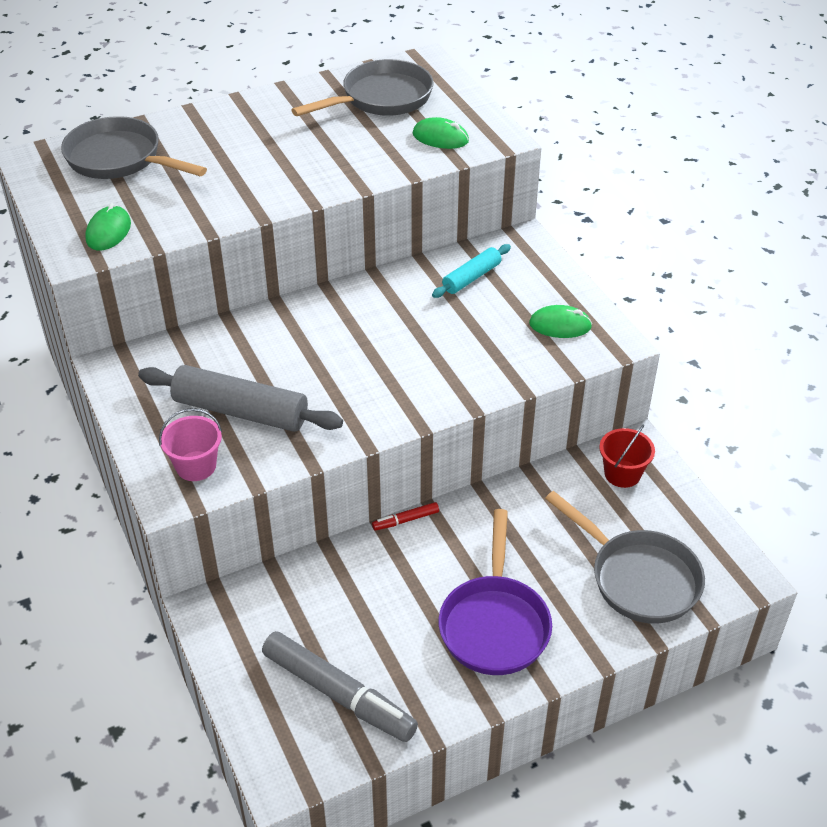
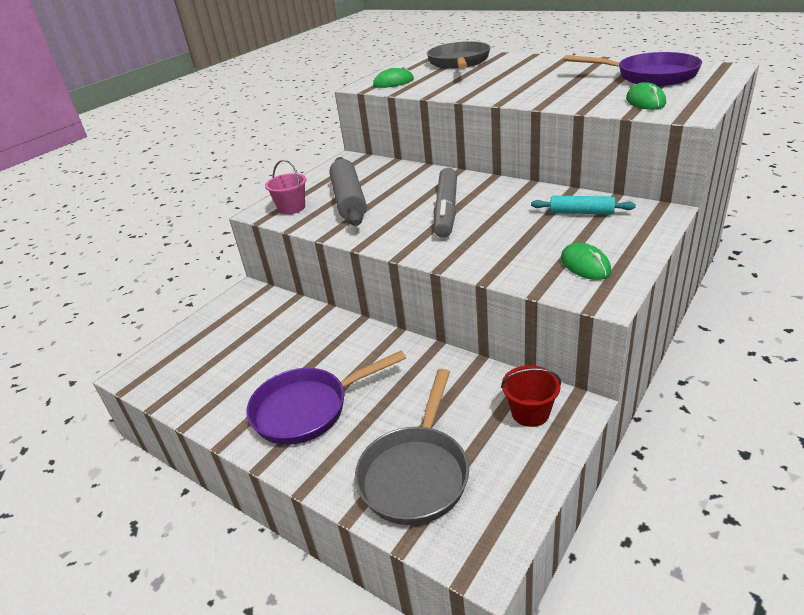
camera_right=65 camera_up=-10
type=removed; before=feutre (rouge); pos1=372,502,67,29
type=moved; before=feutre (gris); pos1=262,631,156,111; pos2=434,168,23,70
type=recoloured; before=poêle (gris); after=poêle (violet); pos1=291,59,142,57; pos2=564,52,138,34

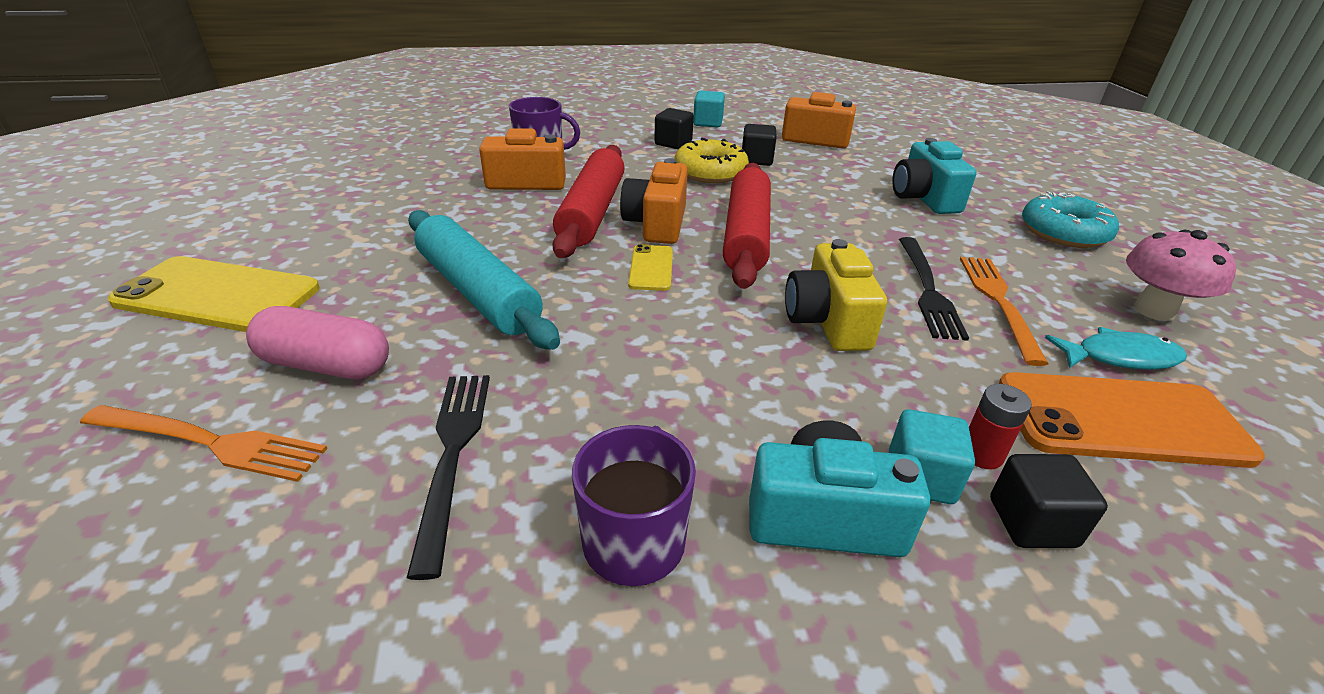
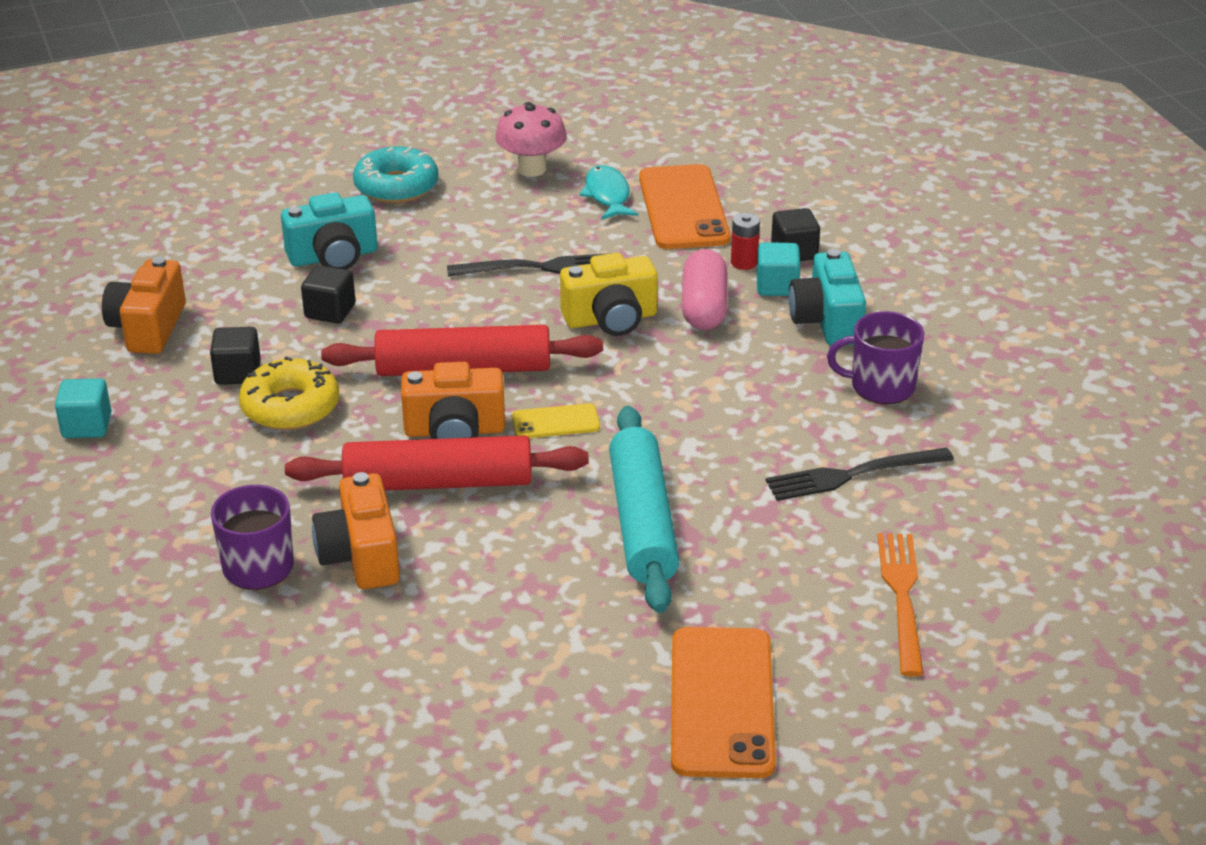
camera_right=-100 camera_up=0
type=removed; before=fourchette (orange); pos1=960,257,88,109
type=moved; before=gélule (rose); pos1=246,306,143,73; pos2=682,249,46,81
type=moved; before=cube (noir); pos1=654,108,40,41; pos2=301,265,54,59
type=recoloured; before=téléphone (jaune); after=téléphone (orange); pos1=108,256,211,76; pos2=671,627,105,151
type=turned; before=rouleau à pâtisserie (turquoise); pos1=408,210,152,140; pos2=609,406,70,207; turn=-45

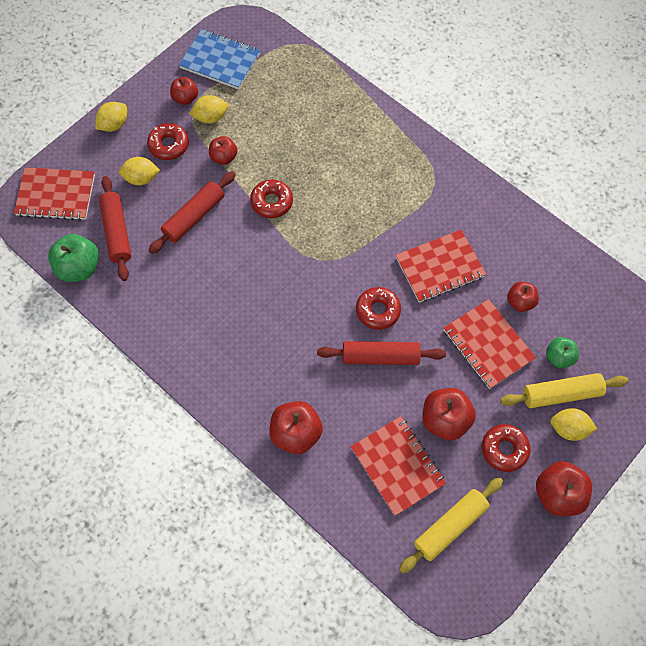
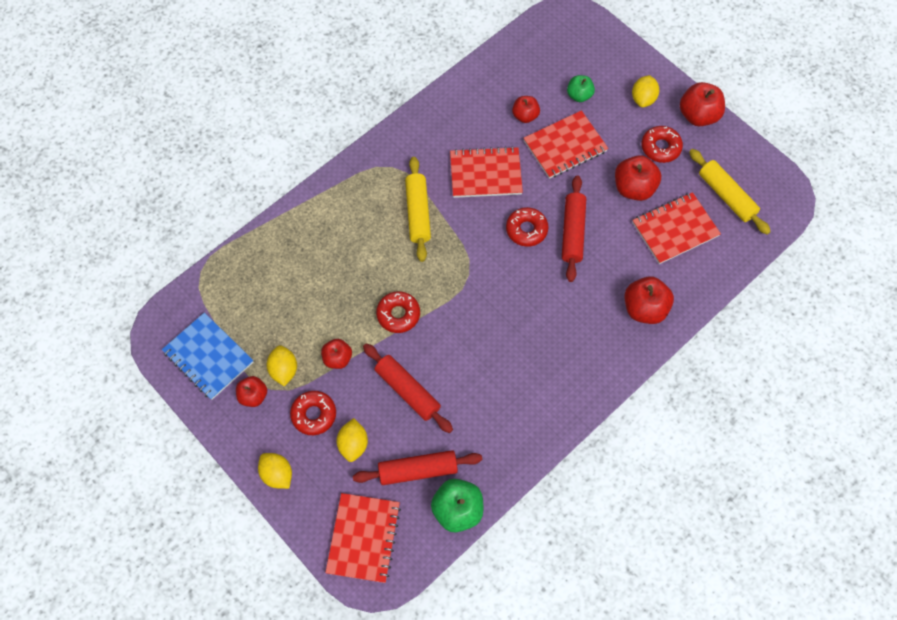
camera_right=-85 camera_up=0
type=moved; before=rouleau à pâtisserie (jaune); pos1=500,373,129,35; pos2=405,157,26,105
type=turned; before=carnet (bleu); pos1=179,29,81,61; pos2=162,312,91,88; turn=-75
type=turned; before=carnet (rouge); pos1=396,230,90,73; pos2=450,146,73,52; turn=-75

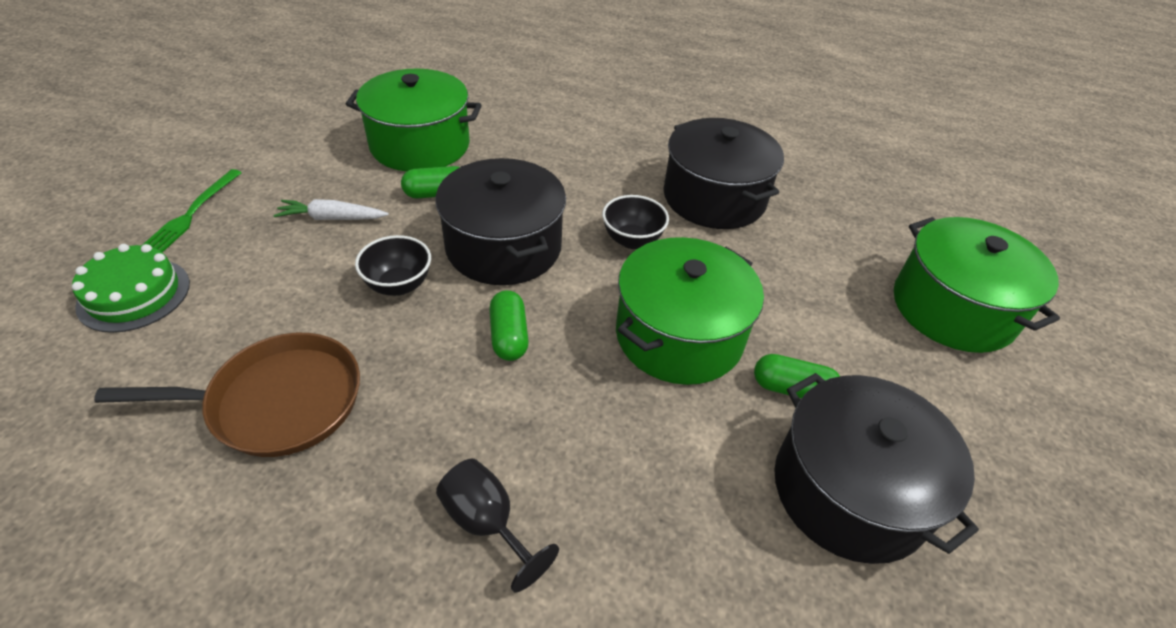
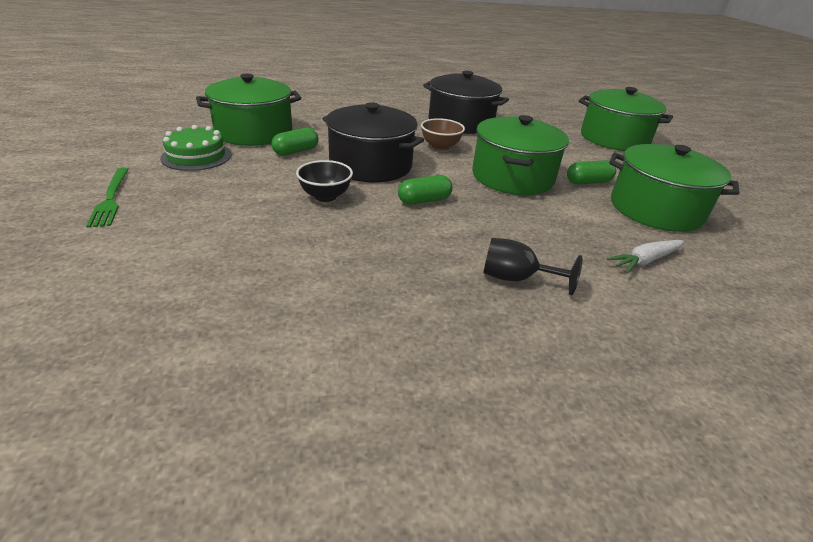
camera_right=-30 camera_up=-10
type=removed; before=poêle (marron); pos1=94,333,266,124
type=moved; before=gâteau (vert); pos1=72,244,118,89; pos2=160,125,71,46
type=moved; before=carotte (blanc); pos1=273,199,116,21; pos2=607,240,77,33
type=recoloured; before=bol (noir); after=bol (marron); pos1=602,195,67,54; pos2=421,118,44,33
type=recoloured; before=marmite (noir); after=marmite (vert); pos1=774,373,205,191; pos2=609,144,131,88
type=turned; before=gélule (vert); pos1=489,291,40,70; pos2=398,175,55,30; turn=-75

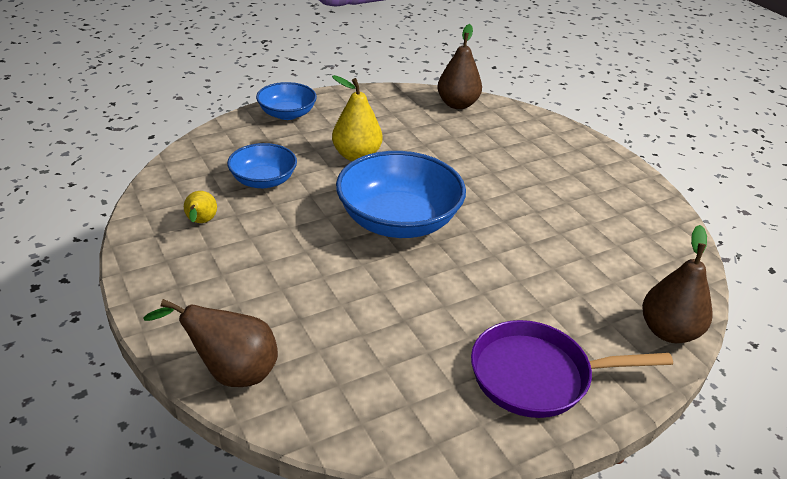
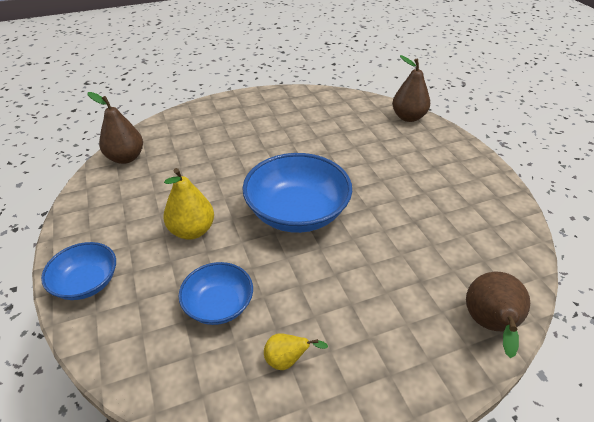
camera_right=-80 camera_up=5
type=removed; before=poêle (violet); pos1=471,320,202,98

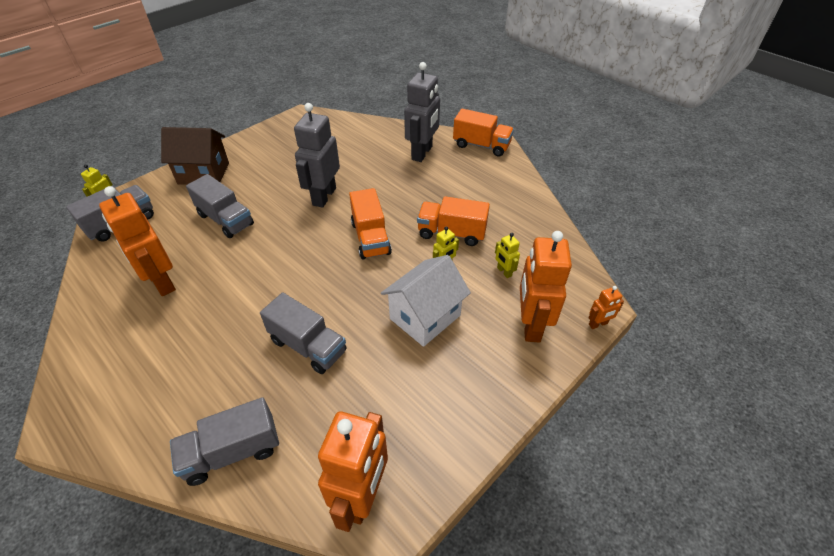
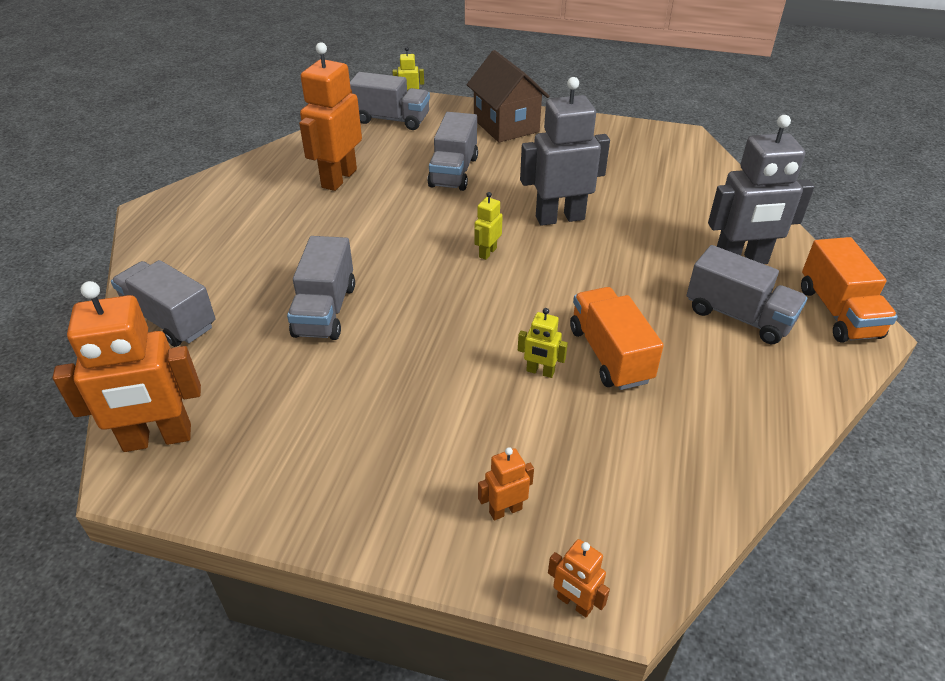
camera_right=60 camera_up=-5
type=removed; before=camion (orange); pos1=349,188,43,71
type=removed; before=maison (blanc); pos1=381,255,90,92
type=added; after=camion (gris); pos2=687,245,120,99
type=moved; before=robot (jaune); pos1=495,233,25,45; pos2=474,192,29,68
type=resized; before=robot (orange); pos1=520,231,52,112; pos2=478,447,56,74; scale=0.46

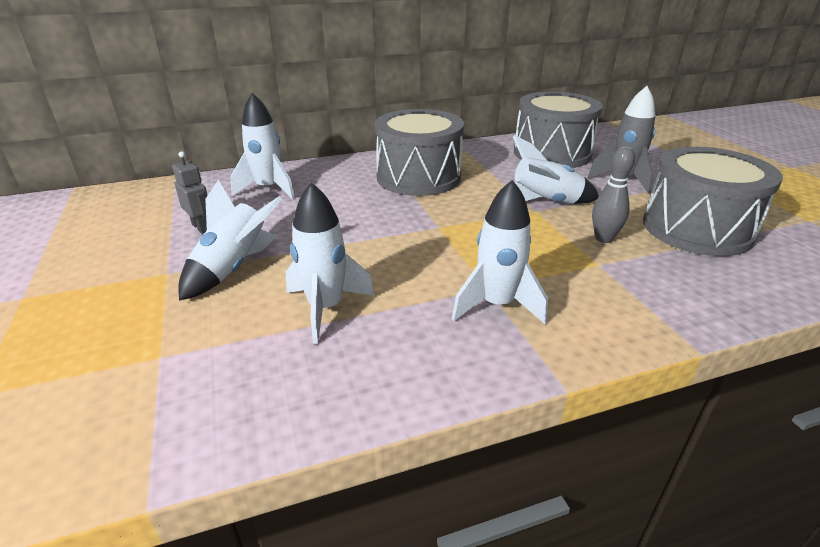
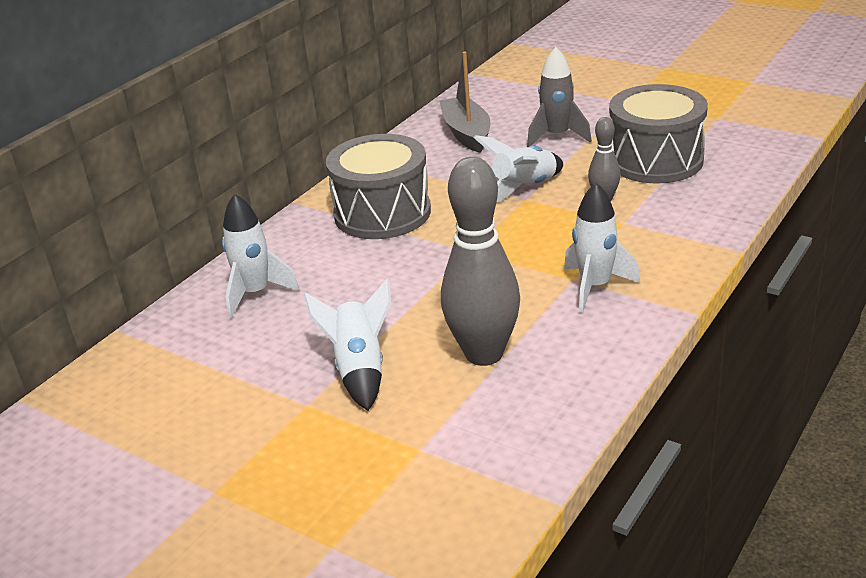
camera_right=-35 camera_up=0
type=removed; before=robot (gris); pos1=172,151,36,83
type=replaced; before=fusée (blanc); after=quille (gris); pos1=286,182,89,162; pos2=441,157,79,209
type=replaced; before=tambour (gris); after=bateau (gris); pos1=514,92,89,76; pos2=440,51,50,102

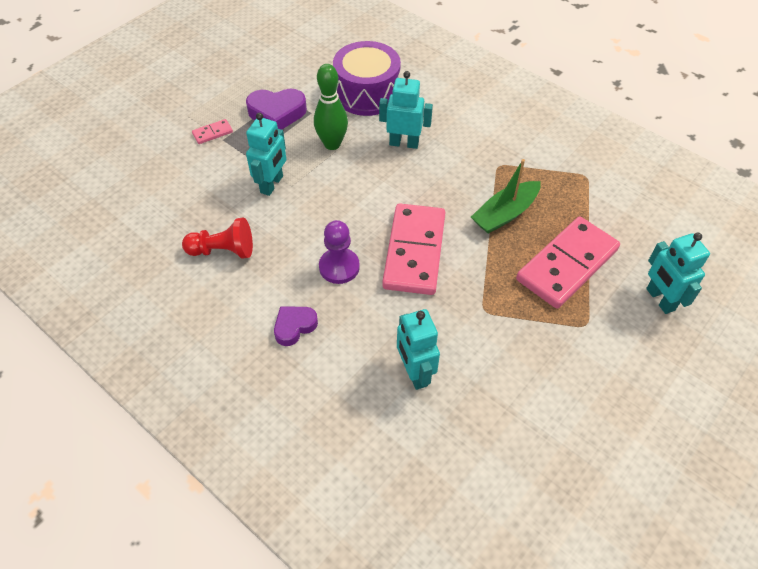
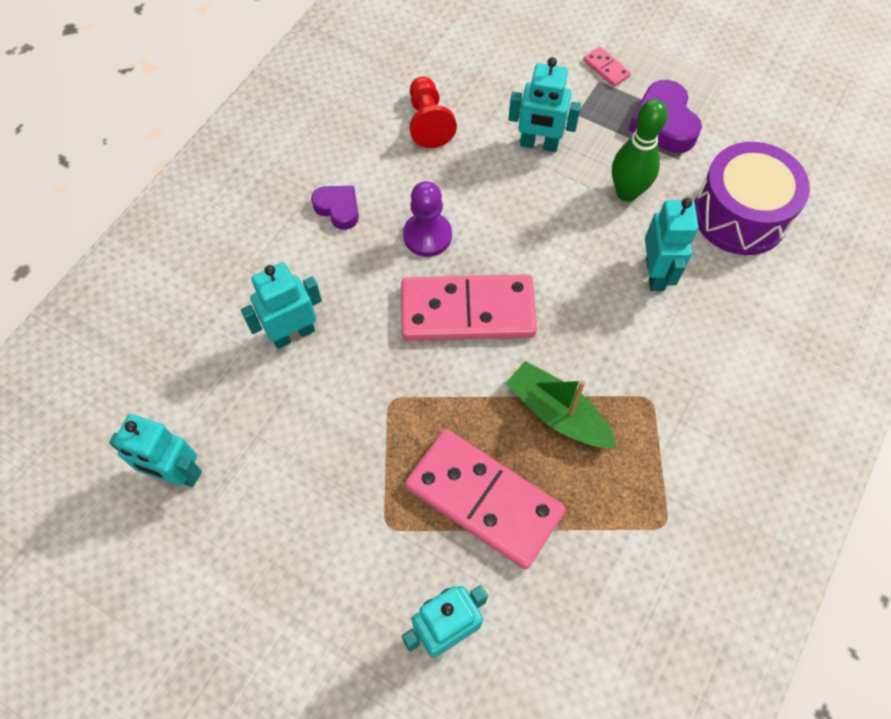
camera_right=80 camera_up=10
type=added; after=robot (turquoise); pos2=109,414,93,73

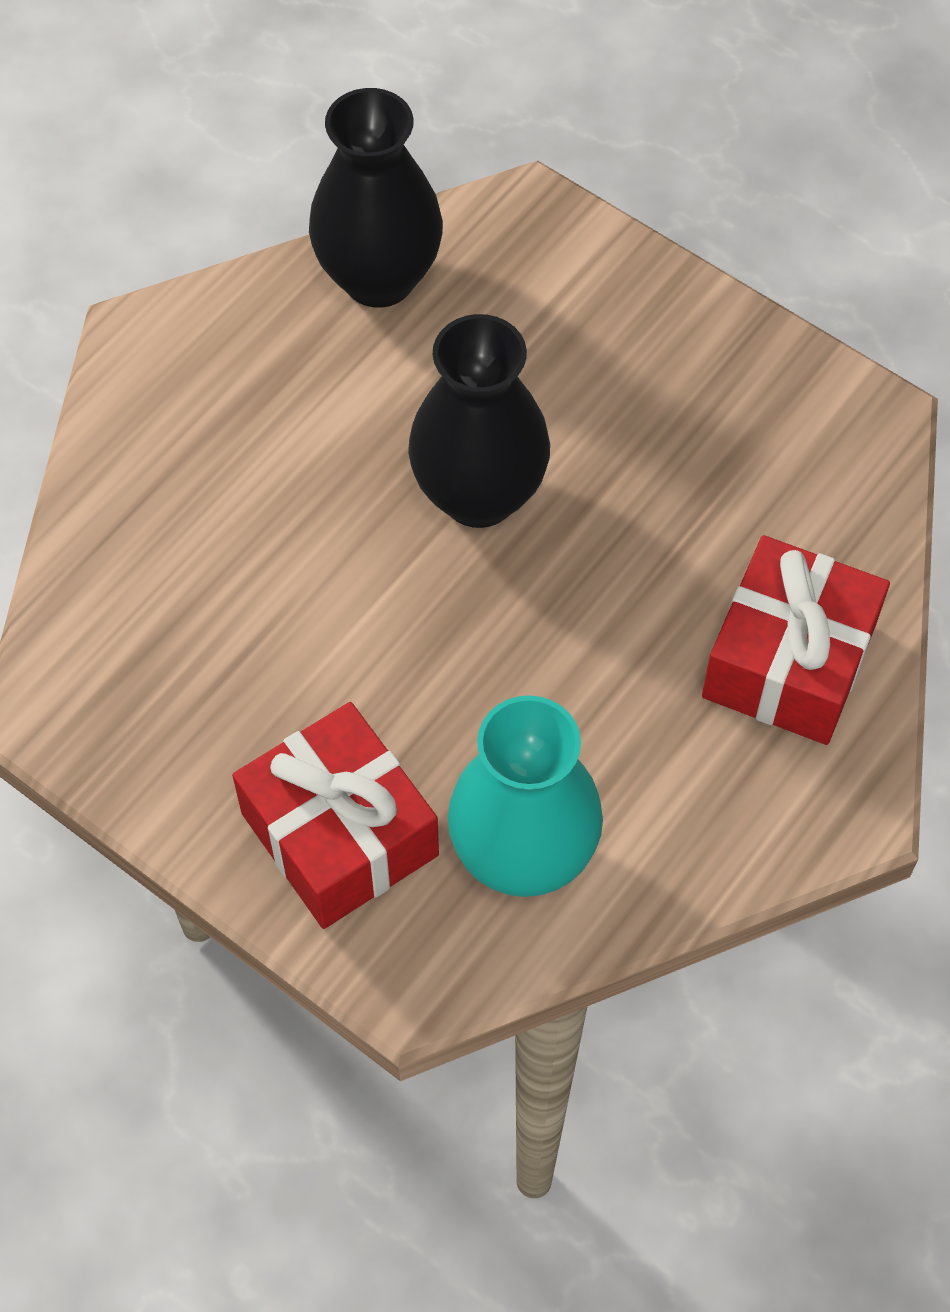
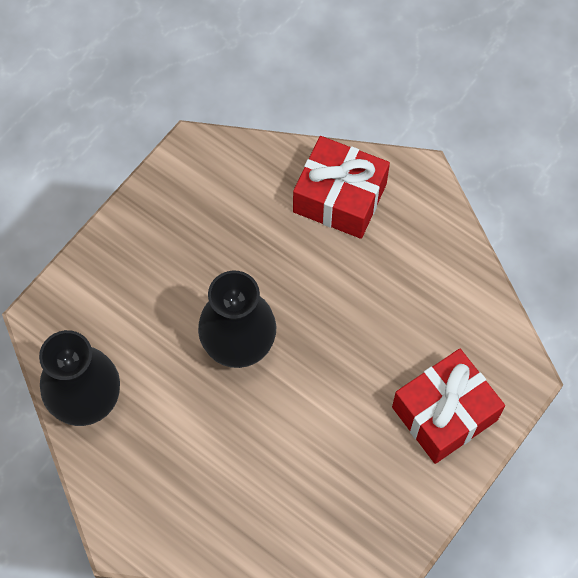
camera_right=-90 camera_up=5
type=removed; before=vase (turquoise); pos1=448,695,155,202

